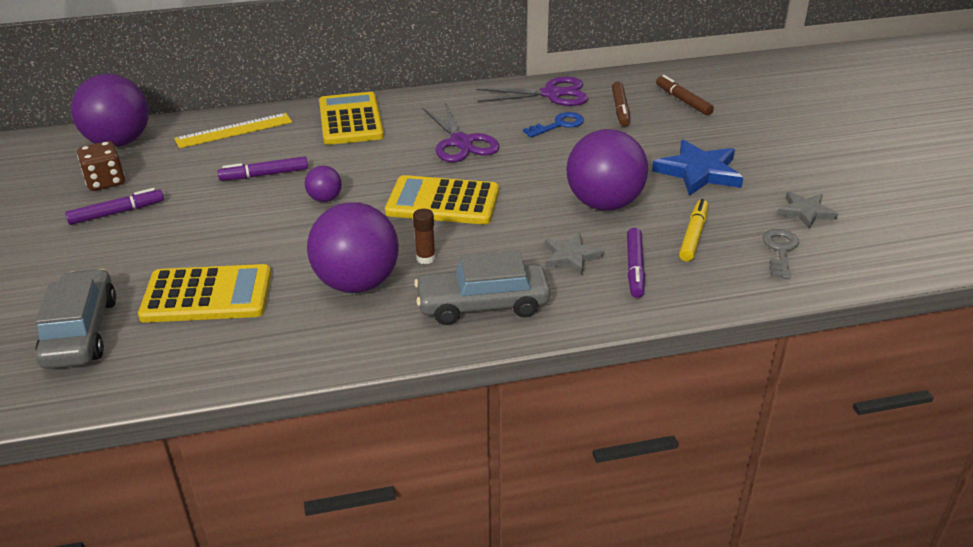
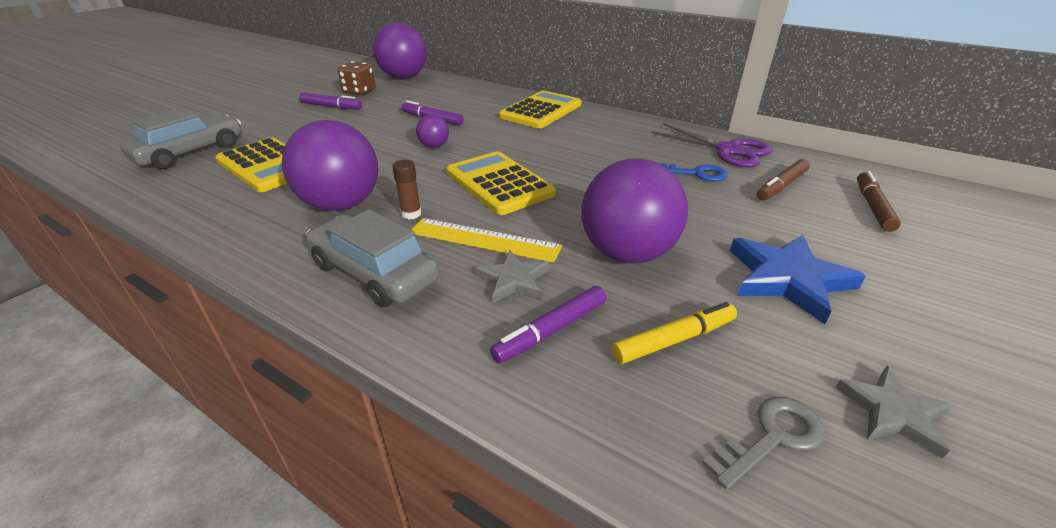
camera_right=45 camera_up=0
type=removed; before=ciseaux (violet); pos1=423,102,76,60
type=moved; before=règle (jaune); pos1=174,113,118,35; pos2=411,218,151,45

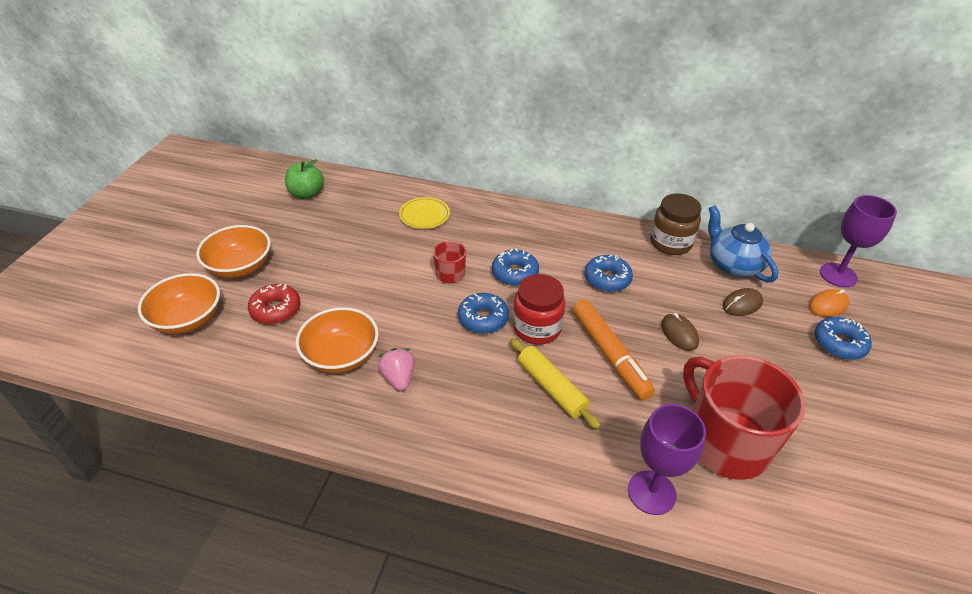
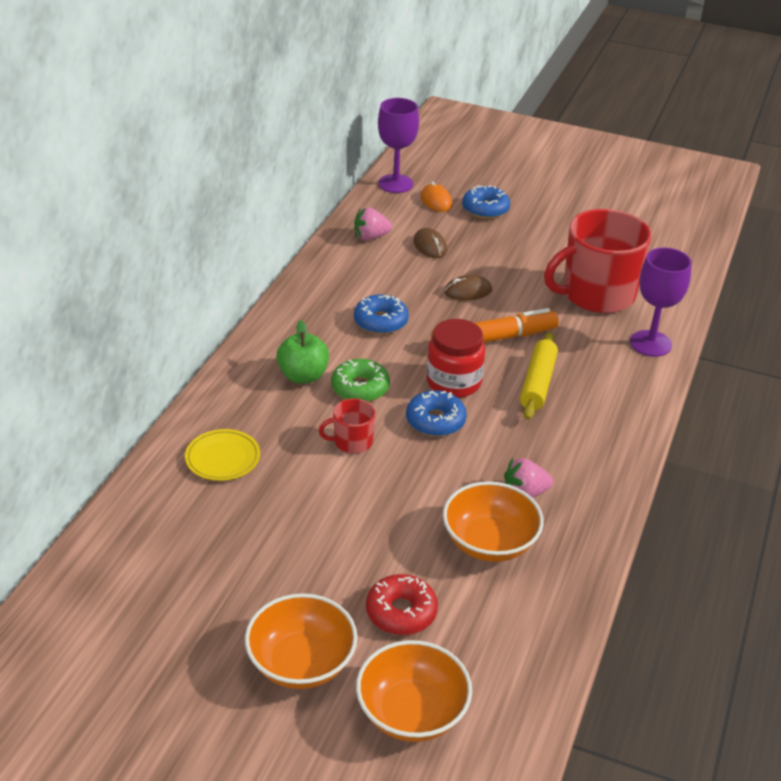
camera_right=-85 camera_up=-5
type=removed; before=bocal (marron); pos1=650,193,51,62
type=moved; before=pomme (vert); pos1=285,159,39,40; pos2=276,320,53,64
type=replaced; before=théière (bleu); after=fraise (rose); pos1=708,205,70,77; pos2=354,207,38,33
type=recoloured; before=beignet (bleu); after=beignet (vert); pos1=492,249,47,37; pos2=331,359,59,43
type=turned; before=rouleau à pâtisserie (jaune); pos1=510,338,91,91; pos2=520,332,38,88; turn=-45

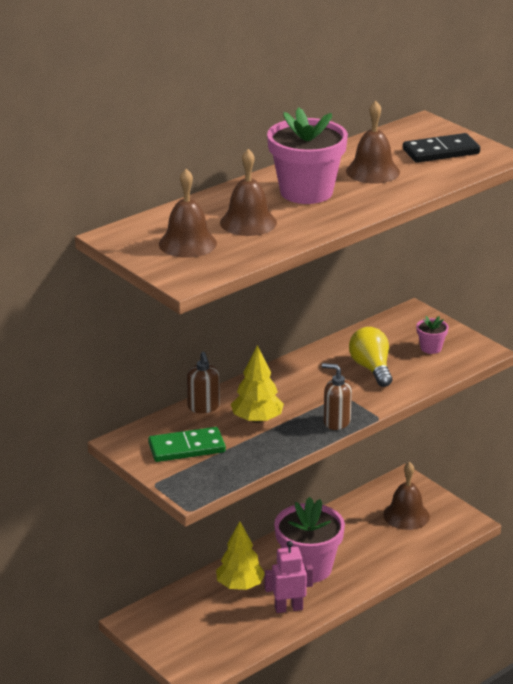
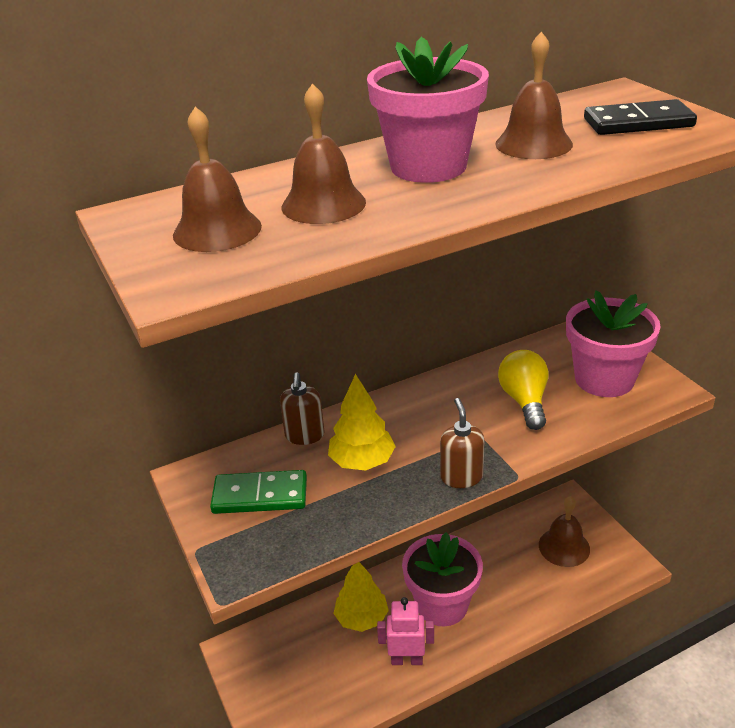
camera_right=15 camera_up=5
type=turned; before=distributeur de savon (marron); pos1=322,363,30,67; pos2=440,398,45,90; turn=45
type=resized; before=pot de fleurs (rose); pos1=416,316,33,38; pos2=566,290,95,107; scale=2.22

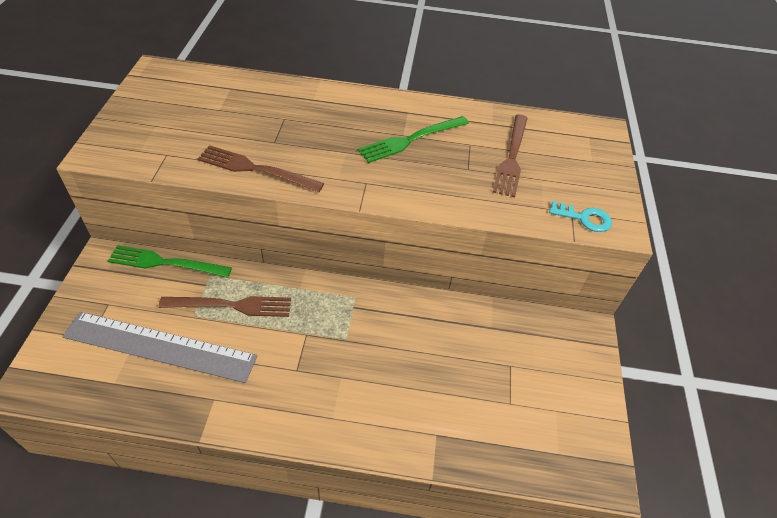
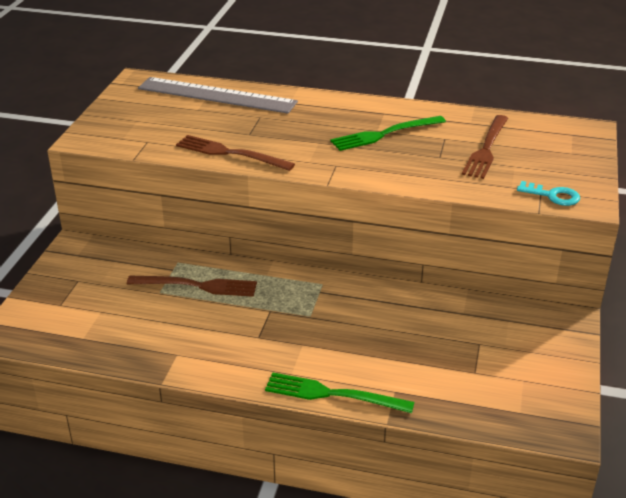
camera_right=10 camera_up=-15
type=moved; before=règle (gris); pos1=62,312,196,71; pos2=138,77,160,37
type=moved; before=fourchette (vert); pos1=108,245,124,33; pos2=265,372,149,41

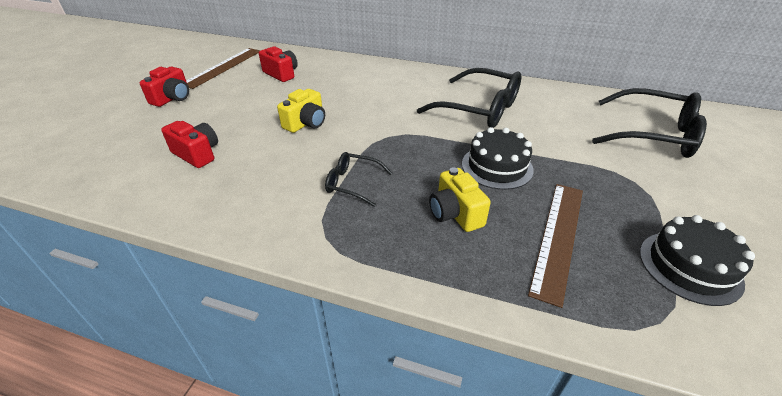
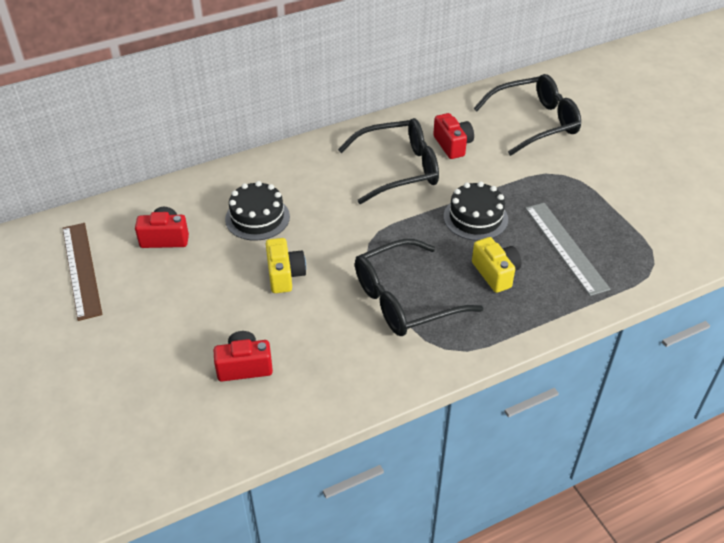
camera_right=-45 camera_up=5
type=moved; before=appareil photo (rouge); pos1=140,67,49,40; pos2=433,113,41,46
type=moved; before=gâteau (noir); pos1=640,215,115,91; pos2=225,181,65,60
type=recoloured; before=règle (marron); after=règle (gris); pos1=528,184,55,124; pos2=525,203,86,93
type=turned; before=appareil photo (jaune); pos1=429,167,62,65; pos2=472,237,50,56; turn=-135
type=resized; before=lunettes (noir); pos1=325,152,67,55; pos2=355,239,129,97; scale=1.94

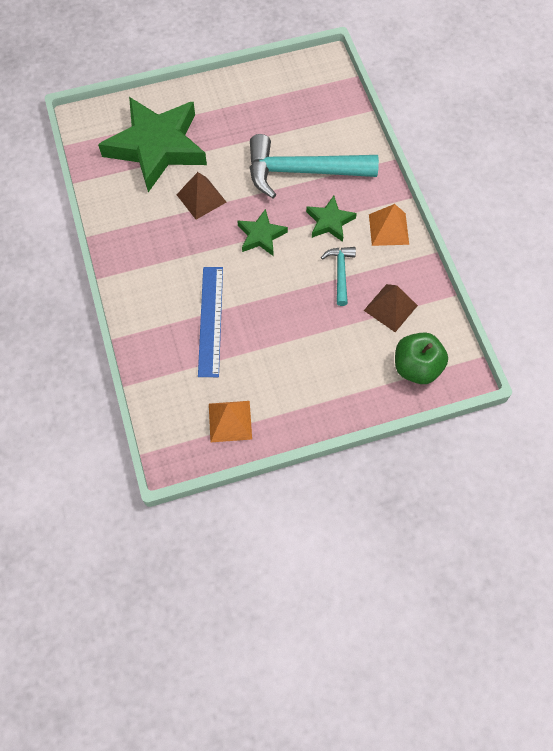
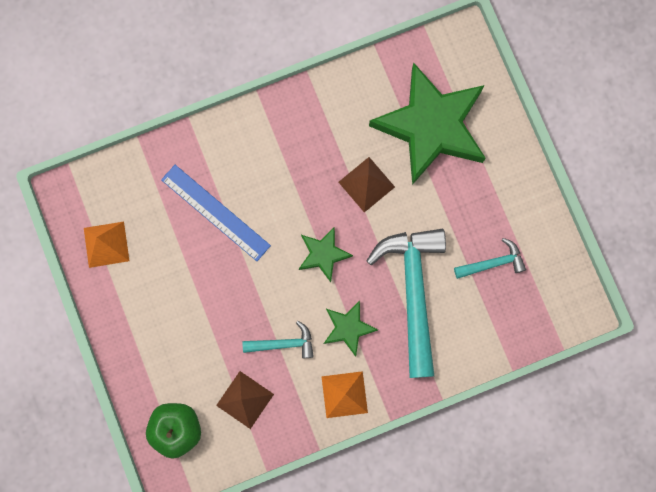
camera_right=85 camera_up=15
type=added; after=marteau (turquoise); pos2=454,238,72,41
type=turned; before=règle (bleu); pos1=198,267,25,110; pos2=161,165,110,96; turn=45

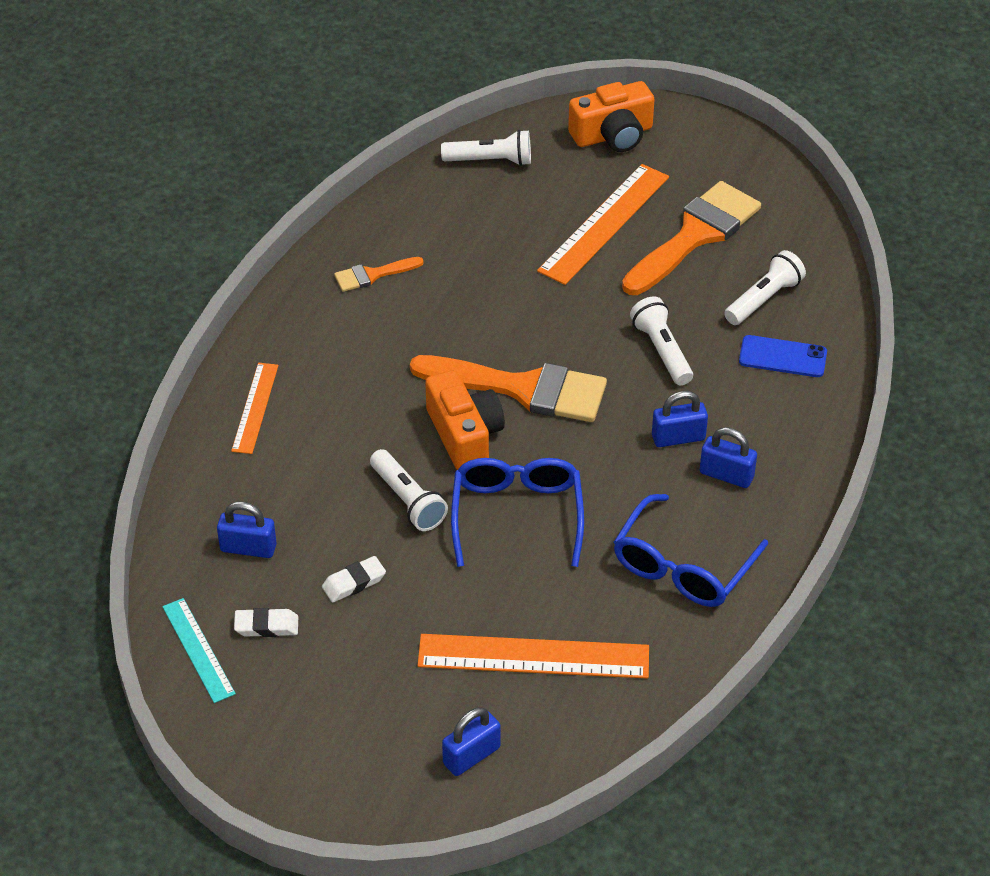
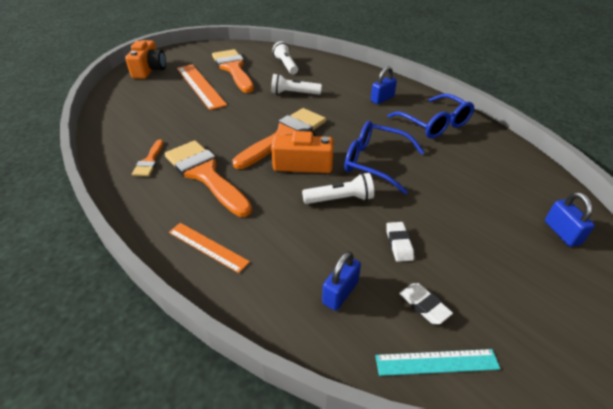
camera_right=-65 camera_up=-5
type=removed; before=règle (orange); pos1=417,634,232,45
type=removed; before=lampe de poche (blanc); pos1=441,130,90,36
type=removed; before=cadenas (bleu); pos1=652,391,56,56
type=removed; before=téléphone (bleu); pos1=739,335,88,42
type=added; after=pinceau (orange); pos2=165,140,87,77
type=turned; before=gomme (blanc); pos1=234,608,64,29; pos2=399,283,54,41; turn=-60

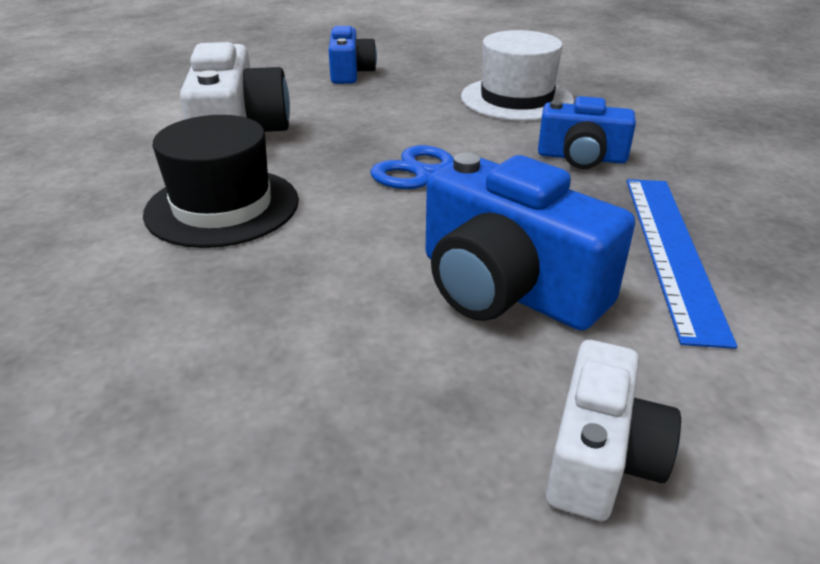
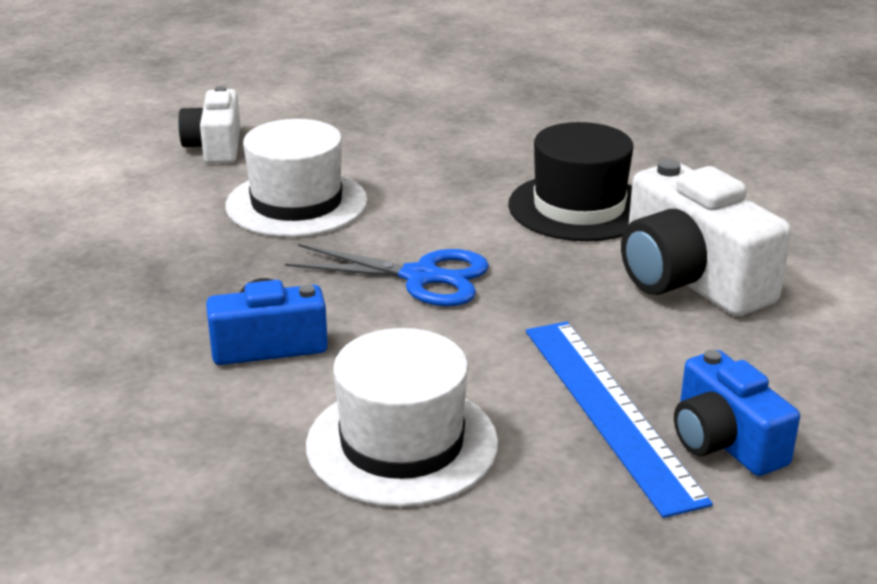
camera_right=155 camera_up=-5
type=moved; before=règle (bleu); pos1=627,179,110,170; pos2=526,322,187,196
type=replaced; before=appareil photo (bleu); after=chapeau (blanc); pos1=426,153,209,178; pos2=226,119,142,118

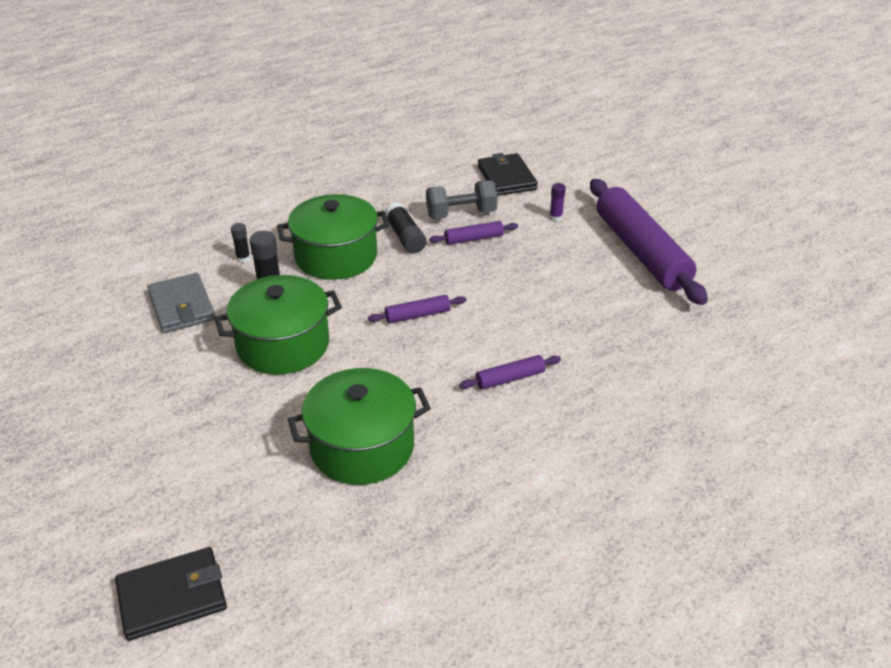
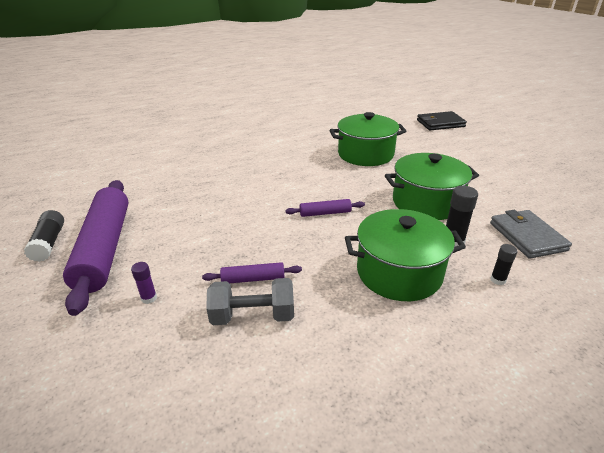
camera_right=-170 camera_up=-5
type=removed; before=rouleau à pâtisserie (violet); pos1=459,355,102,35
type=removed; before=portefeuille (noir); pos1=478,153,60,43
type=moved; before=bâton de colle (noir); pos1=385,202,42,51; pos2=24,210,40,52

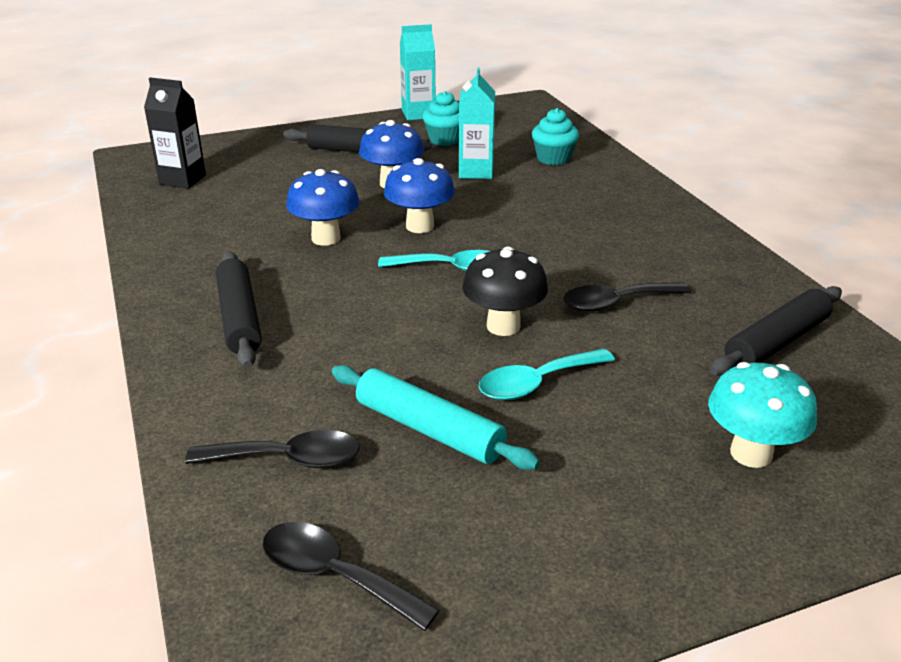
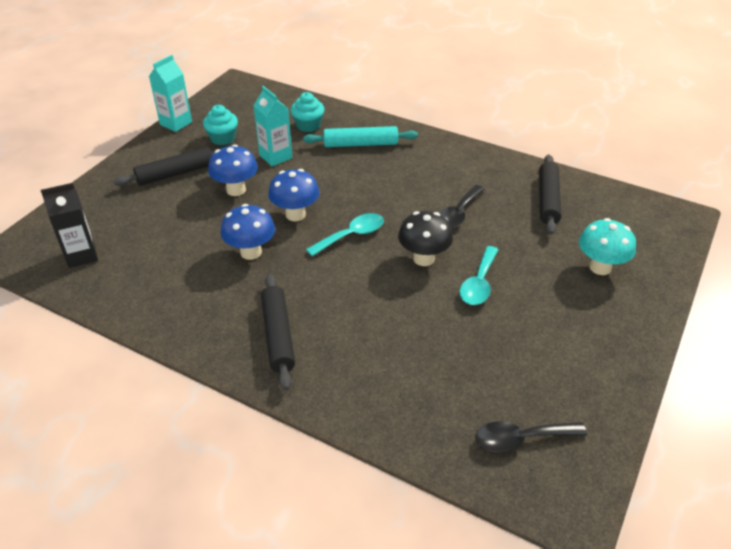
camera_right=-40 camera_up=10
type=removed; before=cuillère (noir); pos1=185,430,175,38
type=moved; before=rouleau à pâtisserie (turquoise); pos1=332,365,208,105; pos2=303,126,115,21
type=turned; before=rouleau à pâtisserie (noir); pos1=216,251,46,117; pos2=261,274,34,116; turn=45

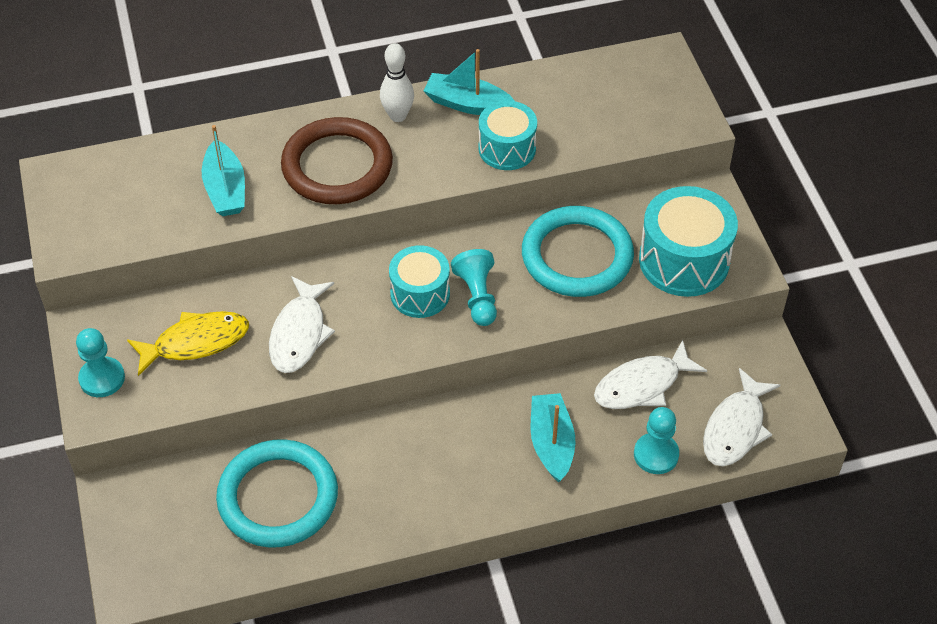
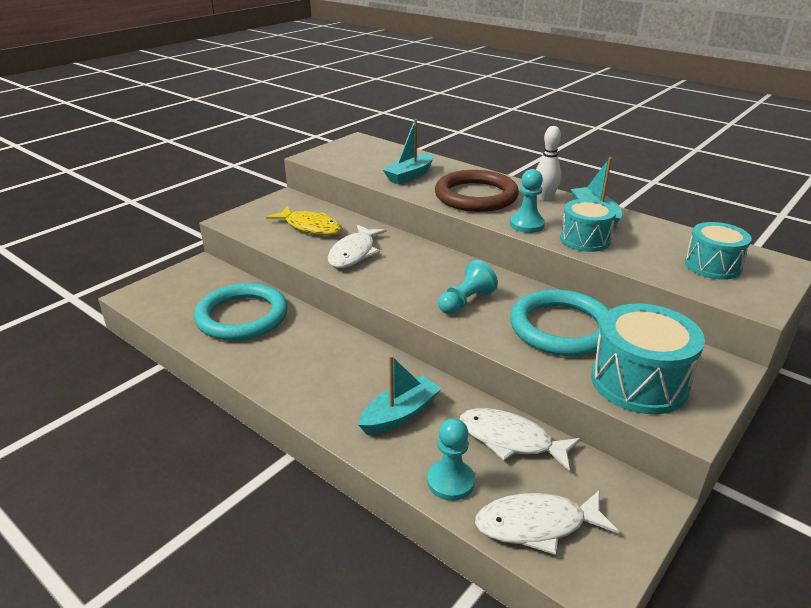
camera_right=55 camera_up=-20
type=moved; before=pion (turquoise); pos1=76,328,49,69; pos2=510,169,35,64
type=moved; before=tambour (turquoise); pos1=389,245,61,73; pos2=685,222,67,58
type=turned; before=poisson (blanc); pos1=269,276,66,97; pos2=328,225,58,43; turn=-45

